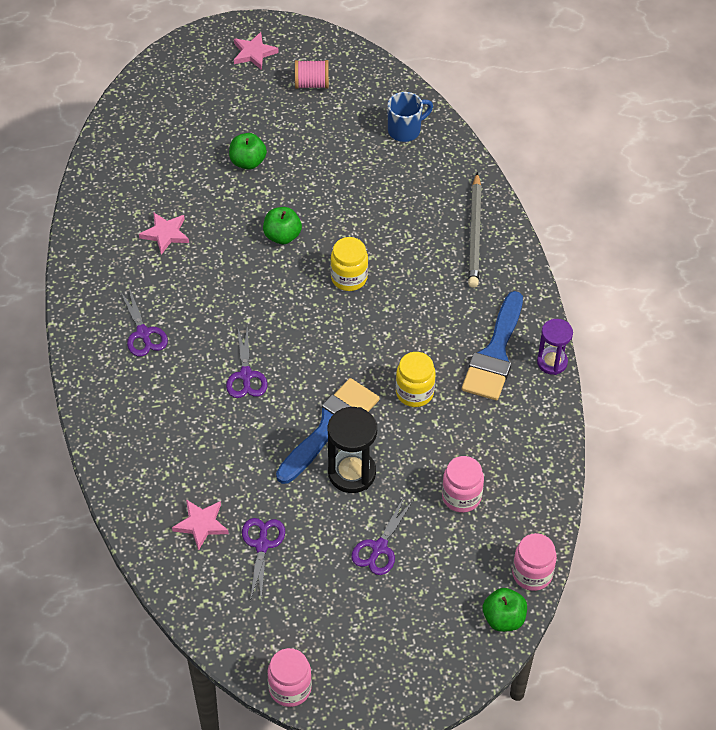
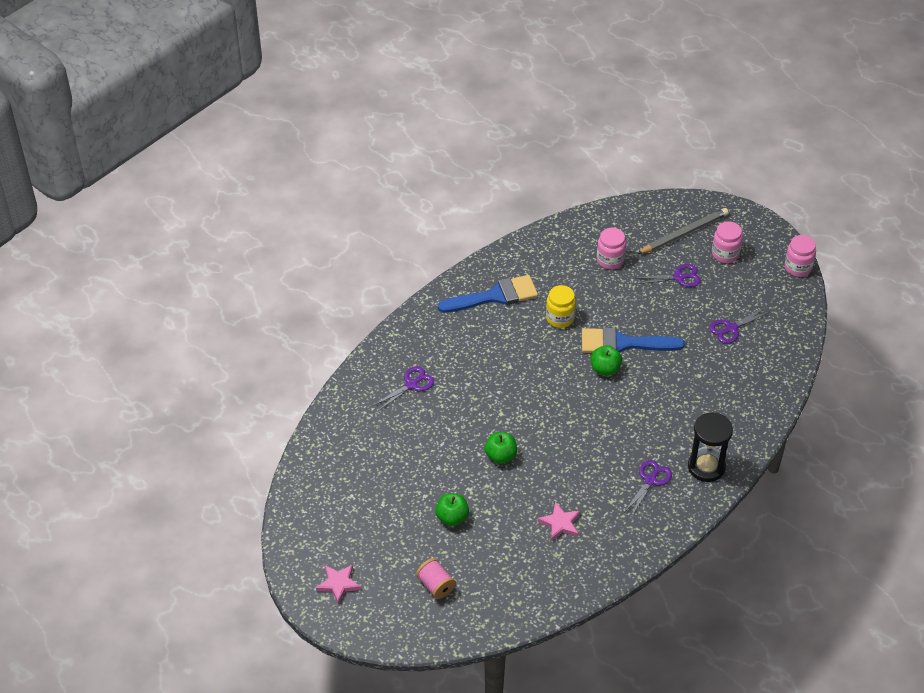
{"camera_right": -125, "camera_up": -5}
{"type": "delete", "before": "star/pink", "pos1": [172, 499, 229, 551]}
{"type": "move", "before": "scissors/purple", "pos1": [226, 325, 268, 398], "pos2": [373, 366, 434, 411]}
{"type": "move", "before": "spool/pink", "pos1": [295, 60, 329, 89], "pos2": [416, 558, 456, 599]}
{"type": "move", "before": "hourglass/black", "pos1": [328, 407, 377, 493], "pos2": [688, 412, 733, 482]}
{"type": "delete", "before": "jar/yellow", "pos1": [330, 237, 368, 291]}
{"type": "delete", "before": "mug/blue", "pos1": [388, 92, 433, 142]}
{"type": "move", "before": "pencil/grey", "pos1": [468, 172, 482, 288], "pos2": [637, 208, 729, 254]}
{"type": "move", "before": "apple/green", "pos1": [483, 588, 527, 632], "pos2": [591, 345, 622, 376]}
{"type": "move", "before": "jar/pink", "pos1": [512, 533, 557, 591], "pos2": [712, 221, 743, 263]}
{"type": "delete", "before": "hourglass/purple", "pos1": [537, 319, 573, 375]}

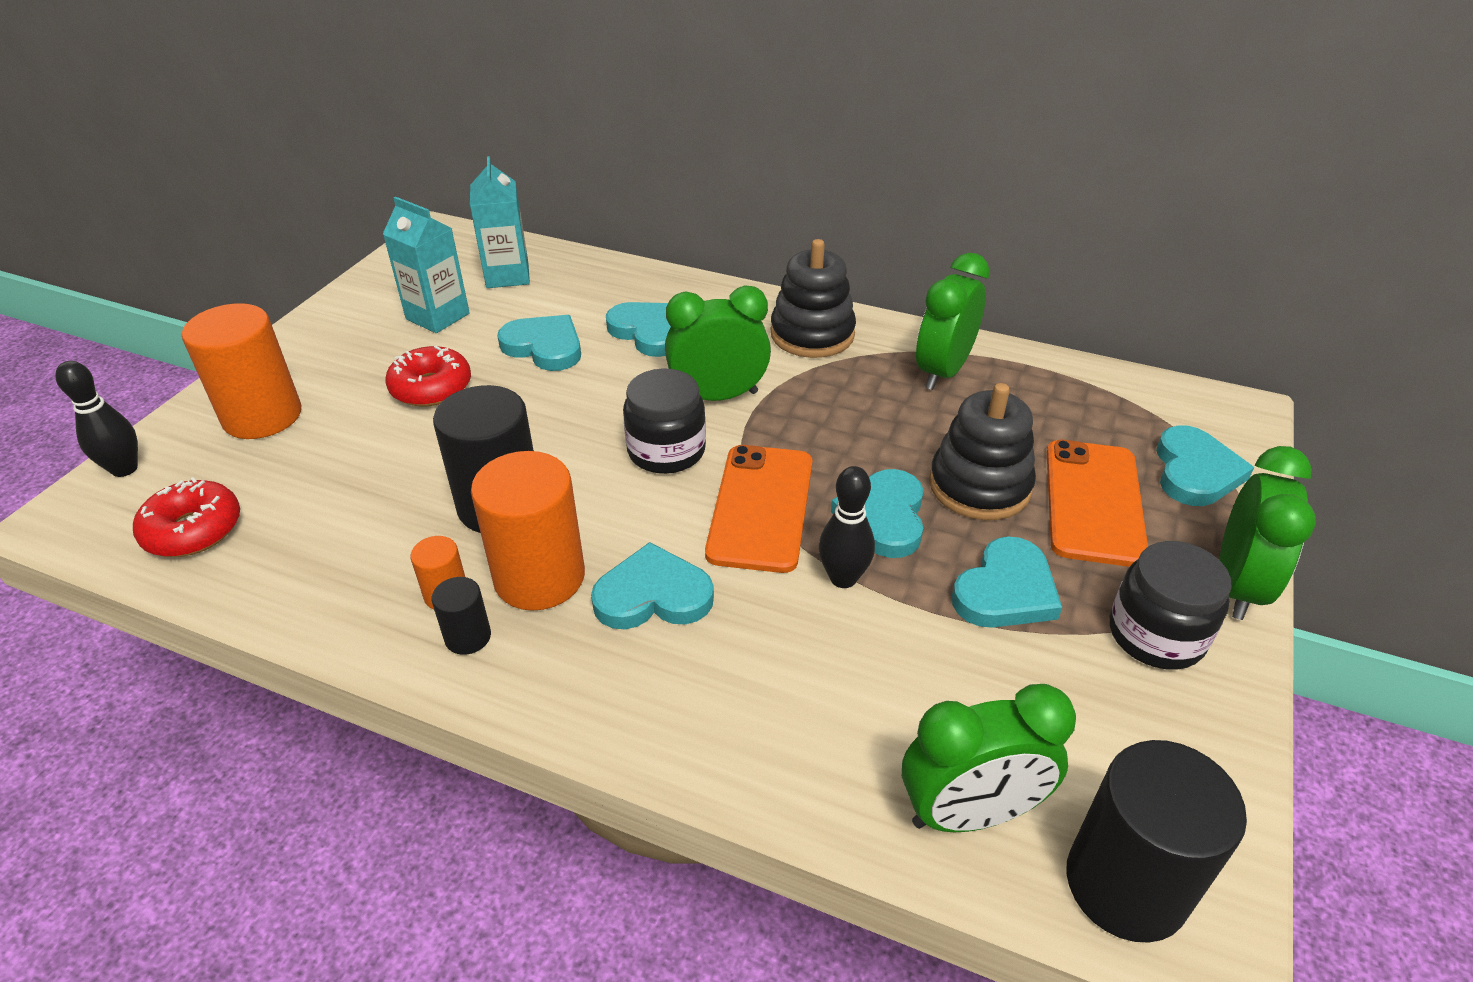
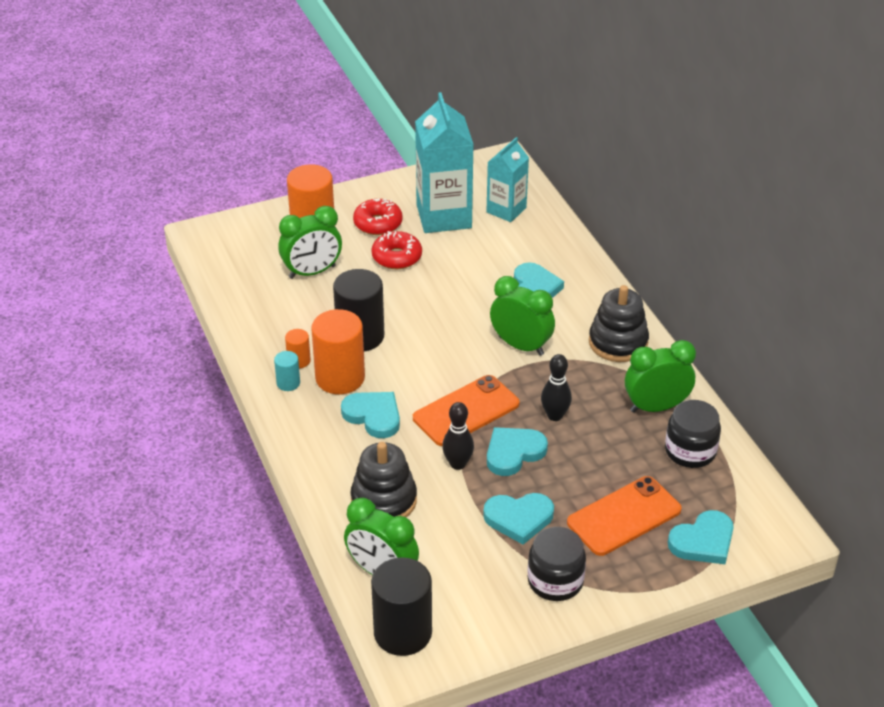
{"camera_right": 45, "camera_up": 0}
{"type": "move", "before": "bowling pin/black", "pos1": [55, 361, 138, 477], "pos2": [541, 354, 572, 421]}
{"type": "move", "before": "donut/red", "pos1": [133, 477, 240, 557], "pos2": [353, 198, 403, 235]}
{"type": "resize", "before": "carton/turquoise", "pos1": [383, 197, 470, 333], "pos2": [415, 92, 474, 233], "scale": 1.64}
{"type": "recolor", "before": "cylinder/black", "after": "cylinder/turquoise", "pos1": [431, 577, 491, 655], "pos2": [274, 351, 300, 391]}
{"type": "delete", "before": "heart/turquoise", "pos1": [497, 315, 581, 371]}
{"type": "move", "before": "jar/black", "pos1": [623, 368, 706, 474], "pos2": [665, 400, 721, 468]}
{"type": "move", "before": "stacking toy/black", "pos1": [929, 383, 1036, 520], "pos2": [351, 442, 417, 517]}
{"type": "move", "before": "clock/green", "pos1": [1219, 446, 1316, 620], "pos2": [278, 206, 342, 279]}

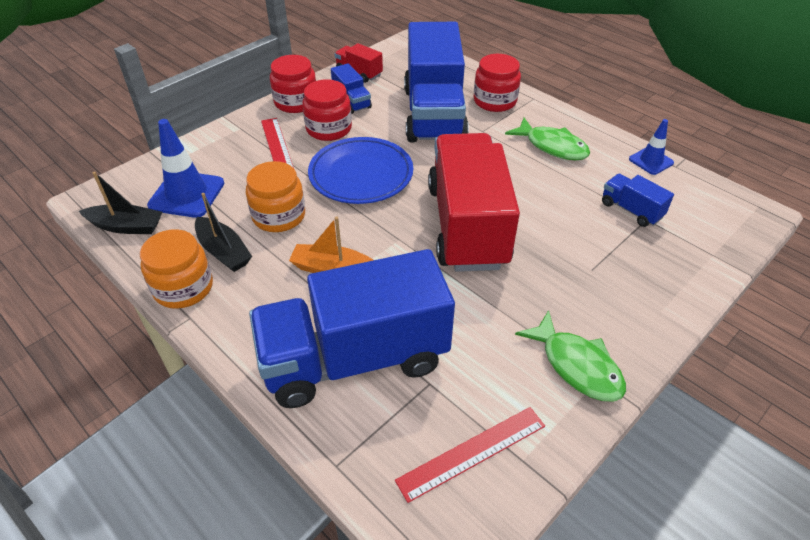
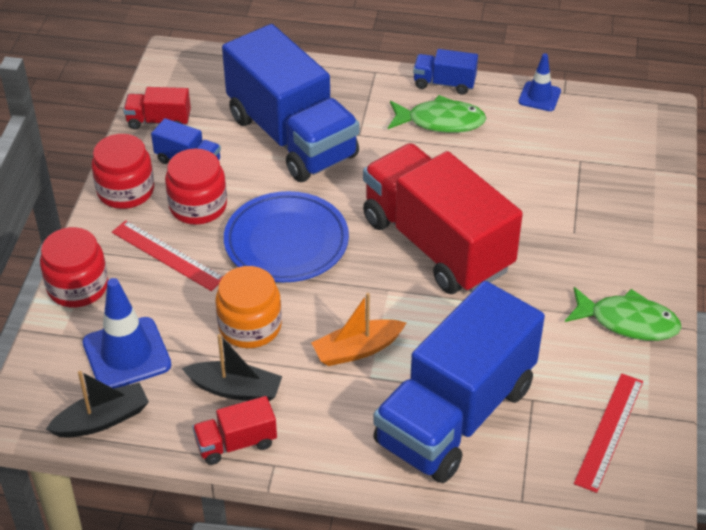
{"camera_right": -35, "camera_up": 0}
{"type": "replace", "before": "jar/orange", "after": "truck/red", "pos1": [140, 229, 213, 309], "pos2": [193, 396, 277, 465]}
{"type": "move", "before": "jar/red", "pos1": [474, 54, 521, 112], "pos2": [40, 227, 108, 307]}
{"type": "move", "before": "truck/blue", "pos1": [602, 174, 674, 227], "pos2": [413, 49, 478, 95]}

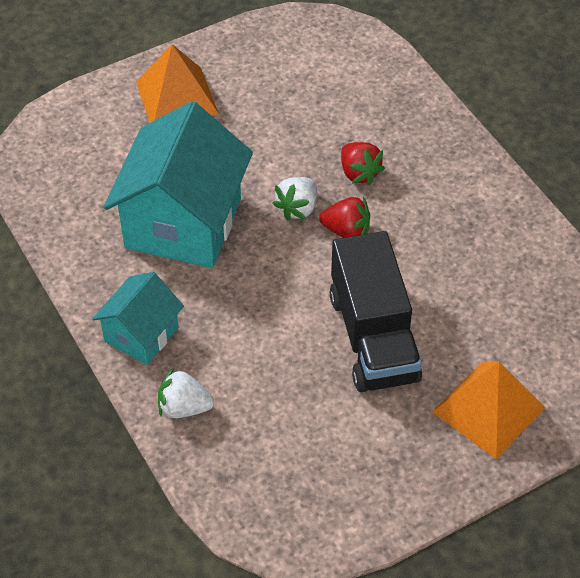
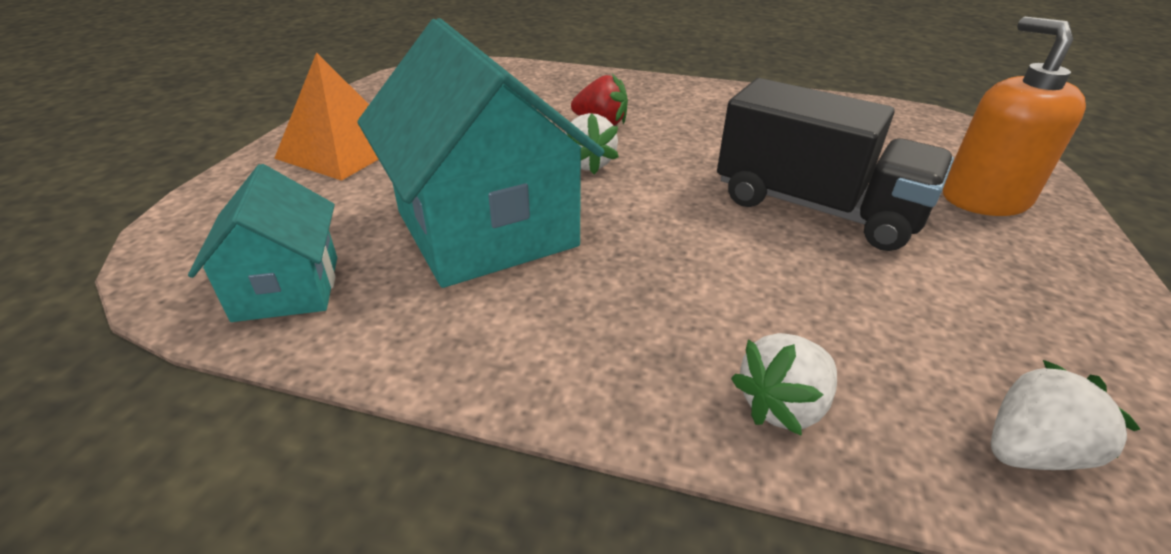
{"camera_right": -45, "camera_up": -15}
{"type": "move", "before": "house/turquoise", "pos1": [92, 272, 184, 365], "pos2": [188, 164, 337, 322]}
{"type": "delete", "before": "strawberry/red", "pos1": [319, 196, 370, 238]}
{"type": "replace", "before": "pyramid/orange", "after": "soap dispenser/orange", "pos1": [432, 362, 545, 459], "pos2": [943, 17, 1086, 216]}
{"type": "insert", "after": "strawberry/white", "pos2": [991, 360, 1140, 470]}

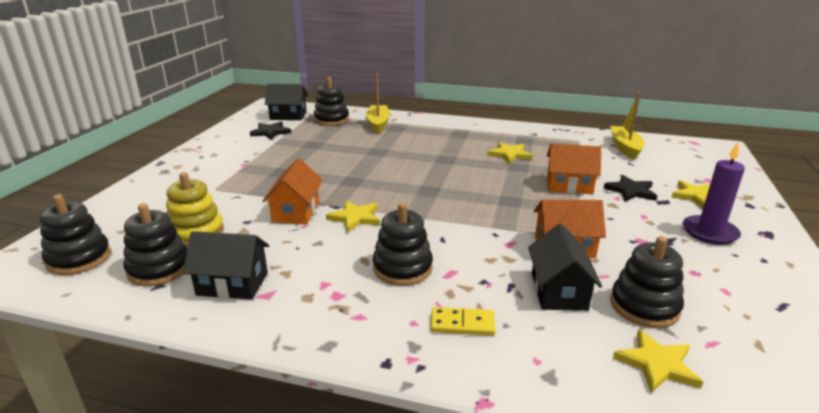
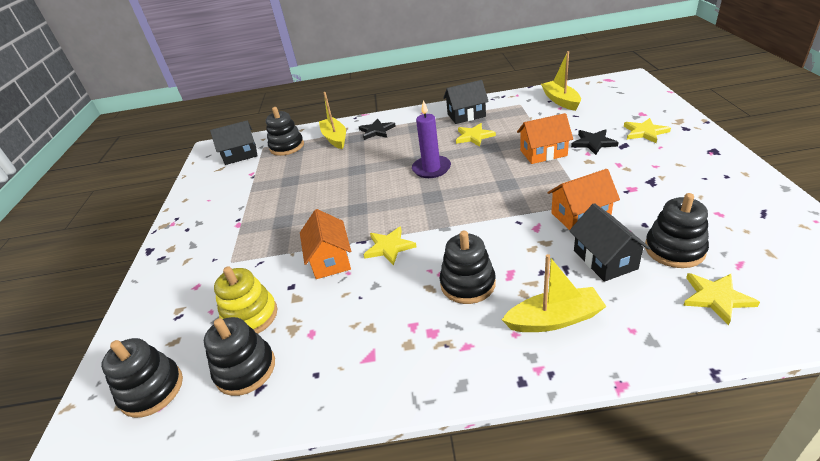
{"camera_right": -15, "camera_up": 10}
{"type": "move", "before": "house/black", "pos1": [183, 231, 269, 300], "pos2": [443, 80, 489, 124]}
{"type": "move", "before": "star/black", "pos1": [250, 121, 291, 140], "pos2": [359, 118, 396, 140]}
{"type": "replace", "before": "domino/yellow", "after": "boat/yellow", "pos1": [431, 307, 495, 336], "pos2": [502, 254, 607, 332]}
{"type": "move", "before": "candle/purple", "pos1": [683, 142, 745, 245], "pos2": [412, 100, 451, 178]}

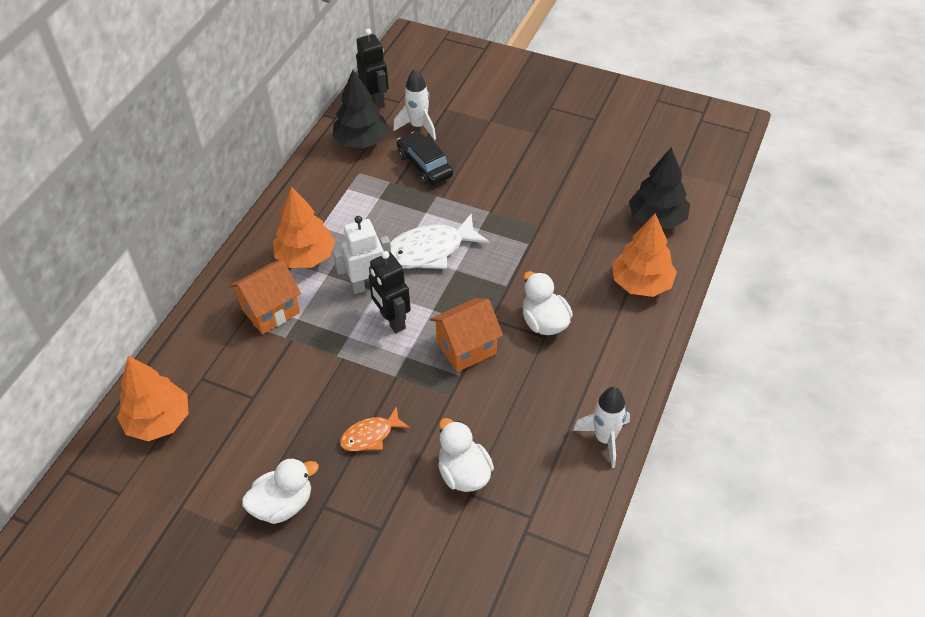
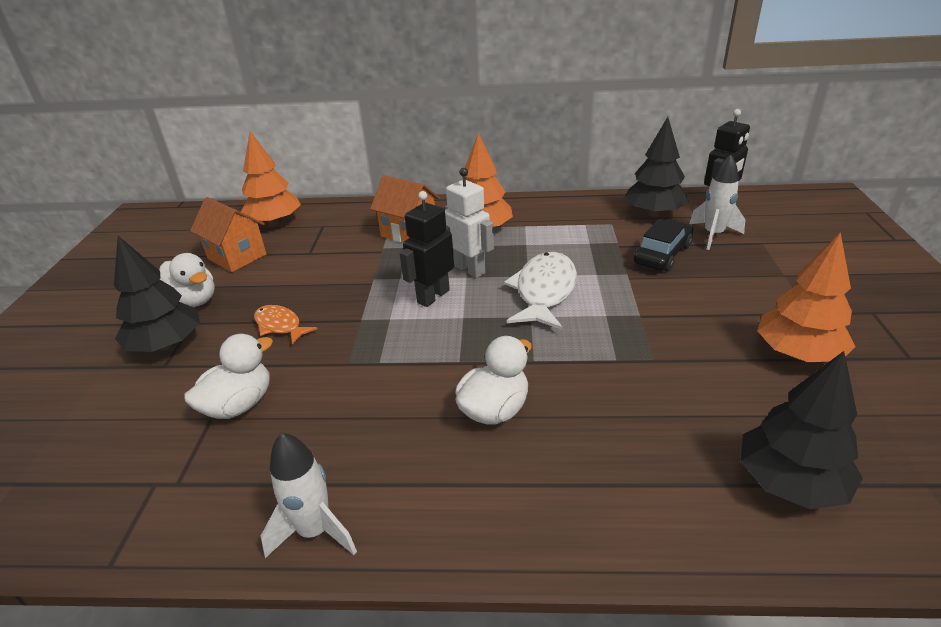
{"camera_right": 70, "camera_up": -15}
{"type": "rotate", "before": "fish/white", "pos1": [390, 213, 489, 269], "pos2": [504, 252, 577, 330], "turn": 60}
{"type": "move", "before": "house/orange", "pos1": [430, 298, 503, 372], "pos2": [190, 197, 267, 272]}
{"type": "move", "before": "tree/orange", "pos1": [612, 214, 677, 297], "pos2": [757, 232, 856, 362]}
{"type": "insert", "after": "tree/black", "pos2": [114, 236, 200, 352]}

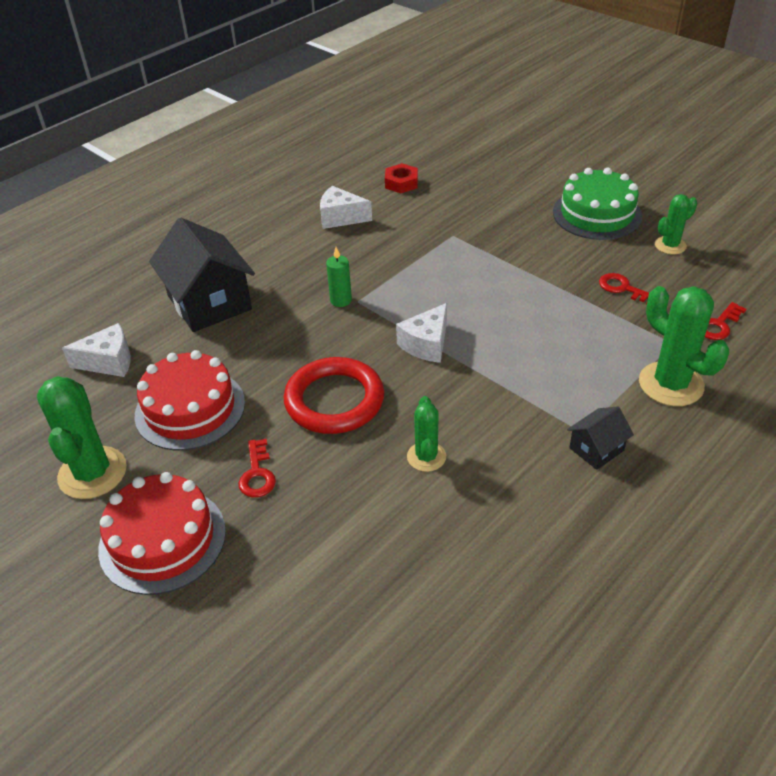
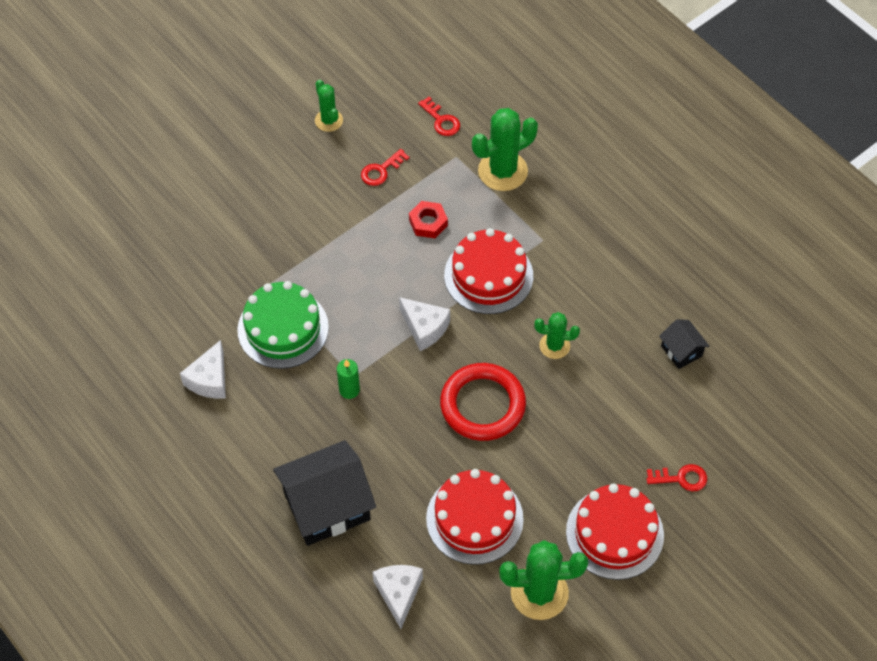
{"camera_right": -85, "camera_up": 15}
{"type": "move", "before": "key/red", "pos1": [238, 439, 276, 498], "pos2": [646, 464, 707, 491]}
{"type": "move", "before": "nut/red", "pos1": [385, 163, 418, 193], "pos2": [409, 201, 448, 238]}
{"type": "move", "before": "cake/green", "pos1": [553, 168, 642, 240], "pos2": [237, 281, 329, 369]}
{"type": "move", "before": "house/black", "pos1": [567, 406, 634, 470], "pos2": [659, 319, 710, 369]}
{"type": "insert", "after": "cake/red", "pos2": [444, 228, 533, 314]}

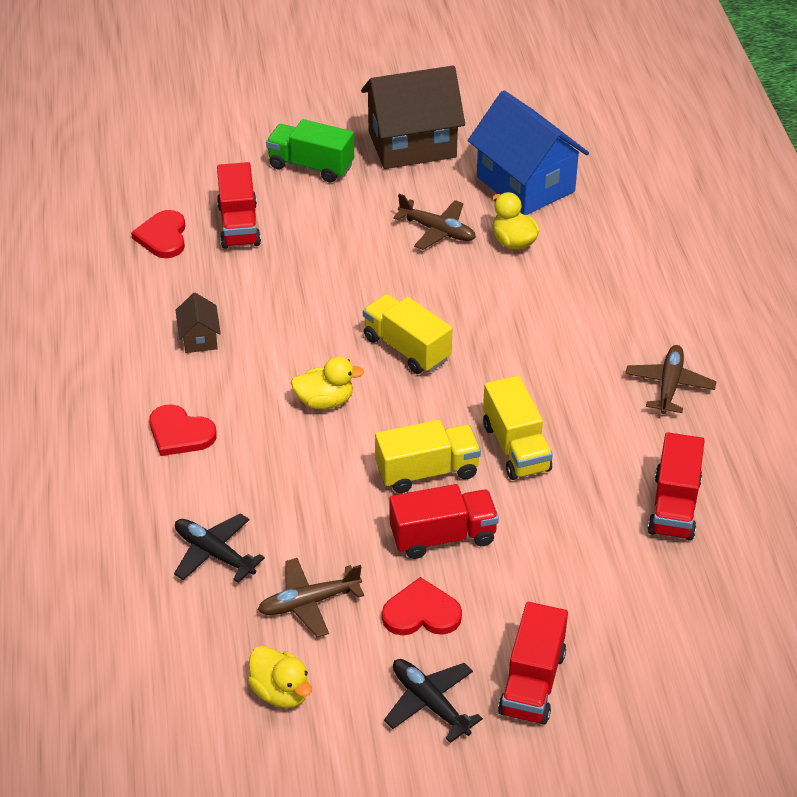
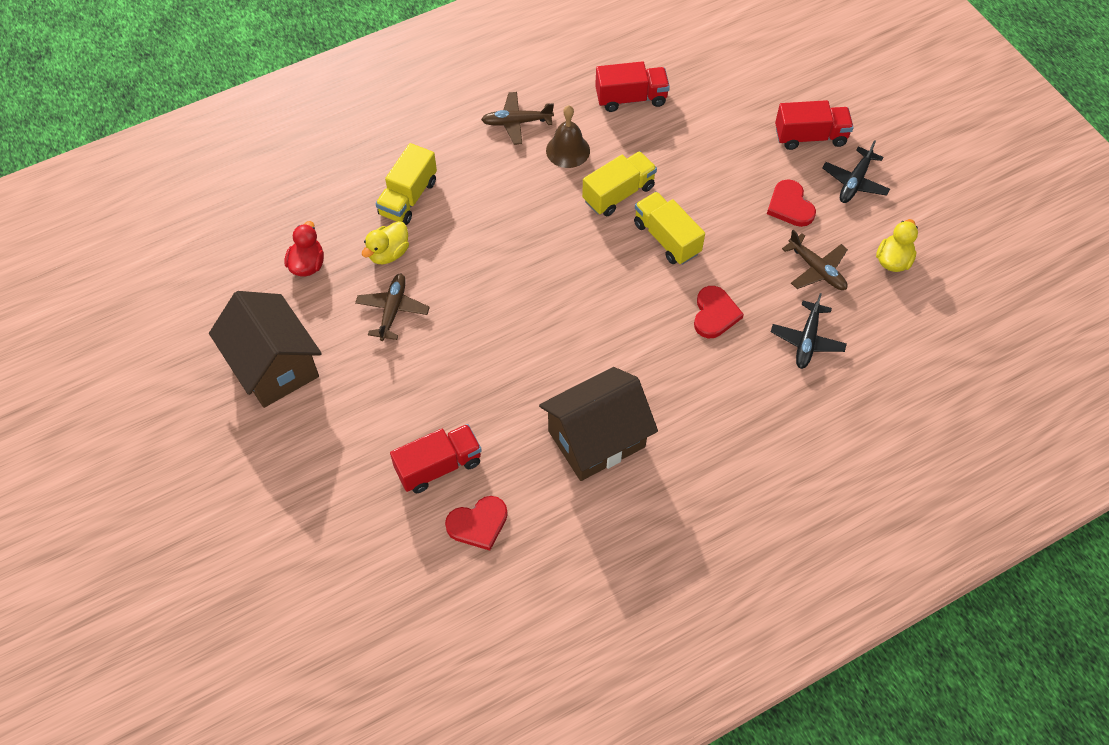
{"camera_right": -110, "camera_up": 15}
{"type": "move", "before": "heart/red", "pos1": [149, 404, 217, 456], "pos2": [694, 286, 744, 338]}
{"type": "resize", "before": "house/brown", "pos1": [176, 293, 221, 353], "pos2": [539, 367, 658, 481], "scale": 2.25}
{"type": "delete", "before": "truck/green", "pos1": [266, 119, 354, 183]}
{"type": "delete", "before": "duck/yellow", "pos1": [291, 357, 364, 409]}
{"type": "move", "before": "truck/yellow", "pos1": [363, 294, 452, 374], "pos2": [375, 143, 437, 225]}
{"type": "delete", "before": "truck/red", "pos1": [390, 484, 499, 559]}
{"type": "replace", "before": "house/blue", "after": "duck/red", "pos1": [468, 90, 589, 215], "pos2": [285, 221, 324, 276]}
{"type": "insert", "after": "bell/brown", "pos2": [546, 105, 590, 168]}

